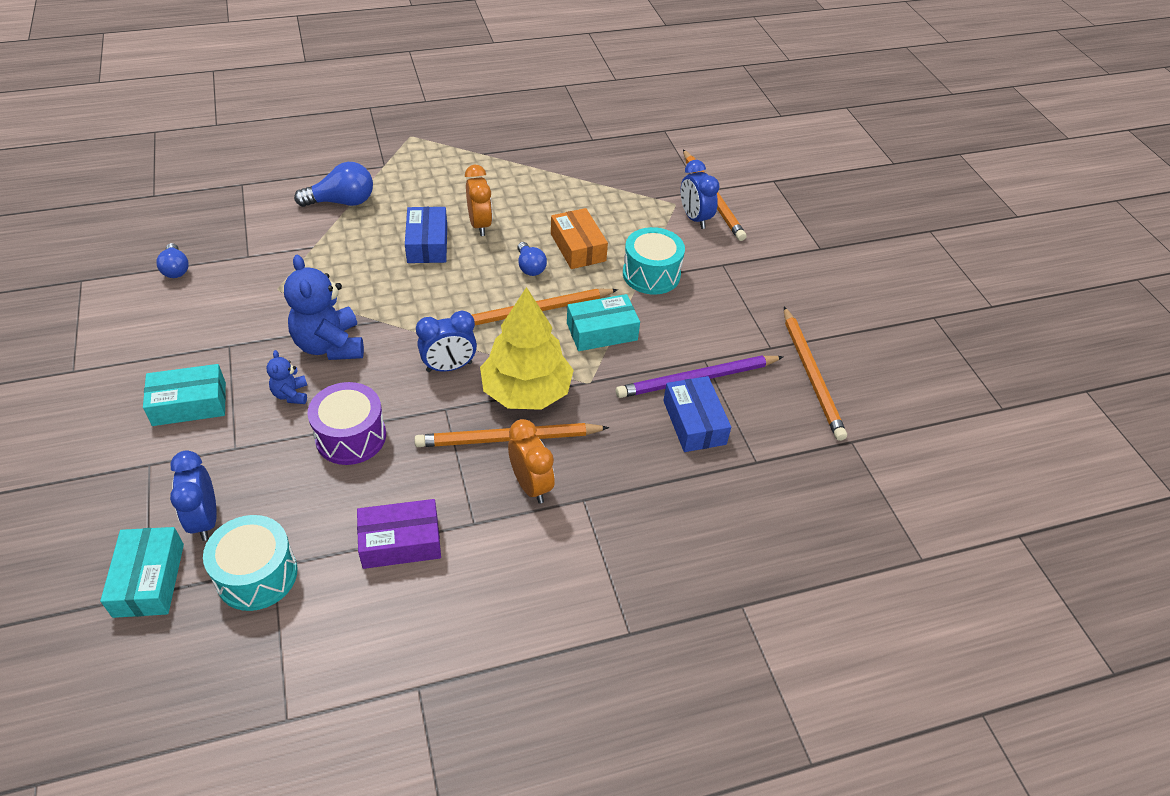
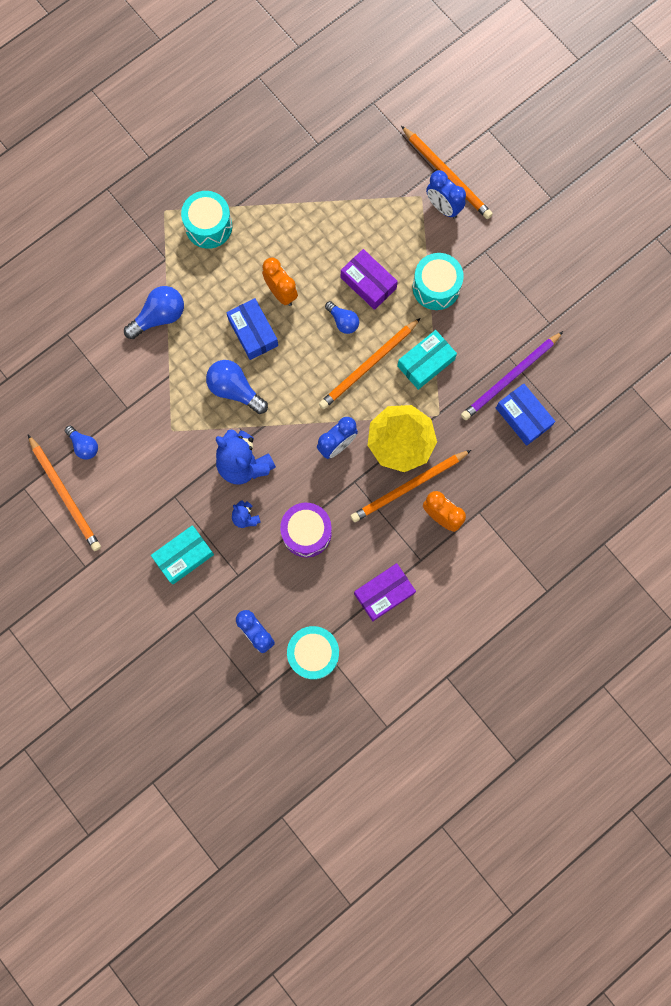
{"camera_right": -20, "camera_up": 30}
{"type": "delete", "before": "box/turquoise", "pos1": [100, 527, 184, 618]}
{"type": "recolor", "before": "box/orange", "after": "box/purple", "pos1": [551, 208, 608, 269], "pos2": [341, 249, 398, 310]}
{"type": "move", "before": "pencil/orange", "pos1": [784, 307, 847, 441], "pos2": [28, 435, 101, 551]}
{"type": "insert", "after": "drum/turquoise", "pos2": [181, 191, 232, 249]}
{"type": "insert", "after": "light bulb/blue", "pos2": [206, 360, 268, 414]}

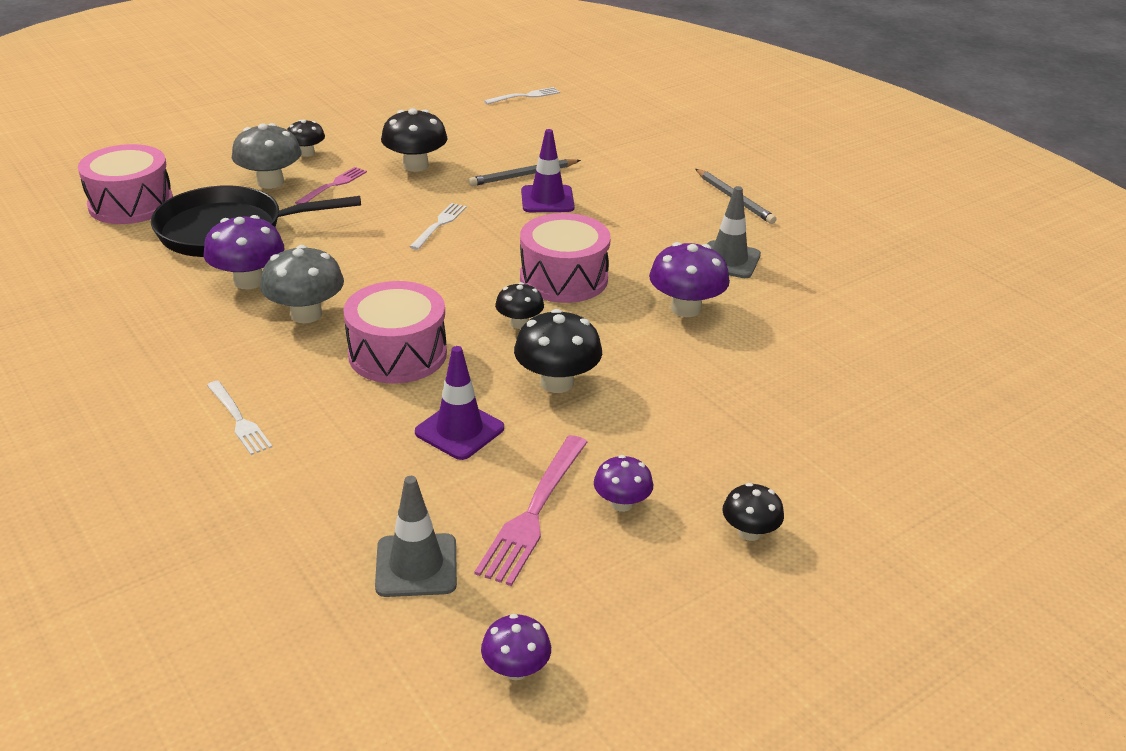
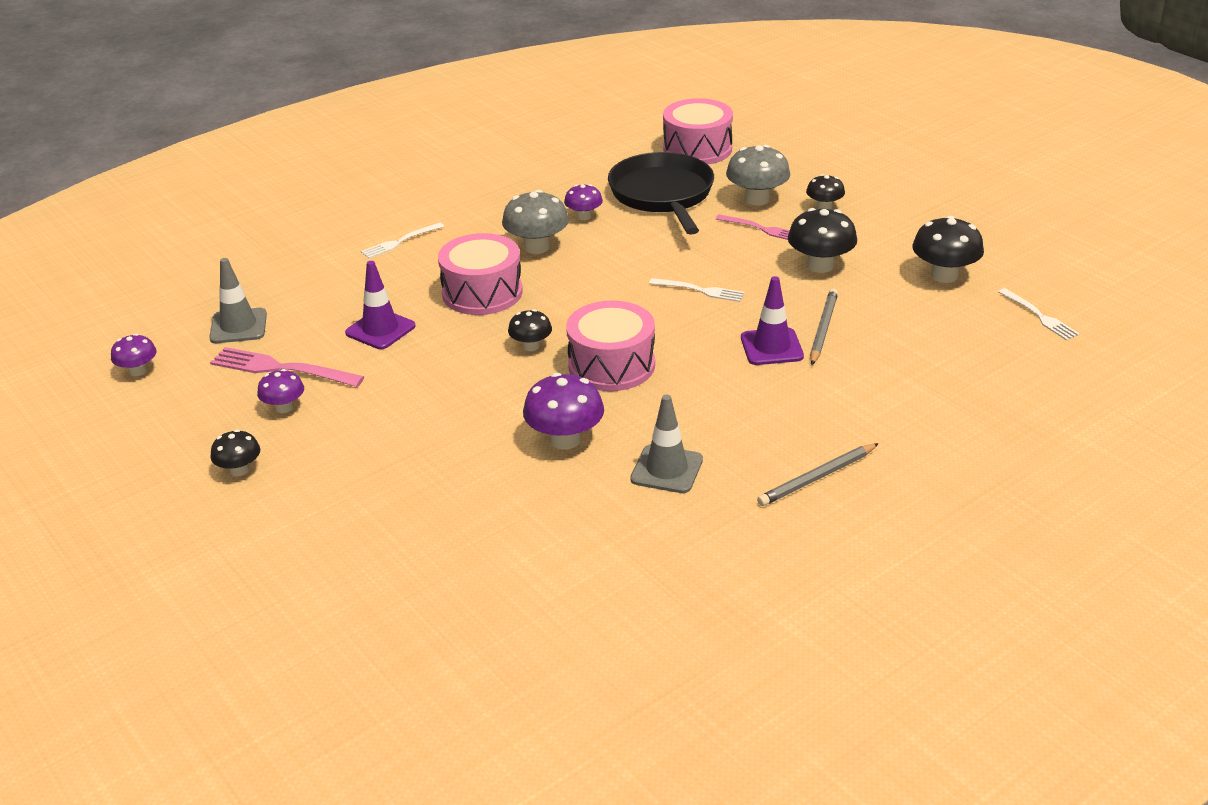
{"camera_right": 90, "camera_up": 0}
{"type": "resize", "before": "mushroom/purple", "pos1": [204, 215, 284, 289], "pos2": [564, 184, 603, 220], "scale": 0.6}
{"type": "rotate", "before": "pencil/grey", "pos1": [469, 159, 581, 186], "pos2": [810, 288, 838, 365], "turn": 45}
{"type": "move", "before": "mushroom/black", "pos1": [514, 309, 602, 393], "pos2": [912, 216, 984, 283]}

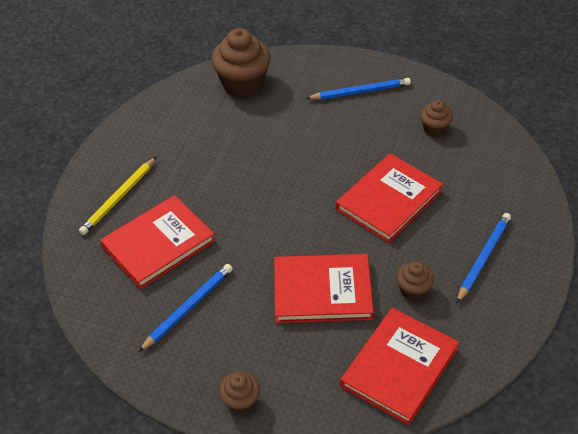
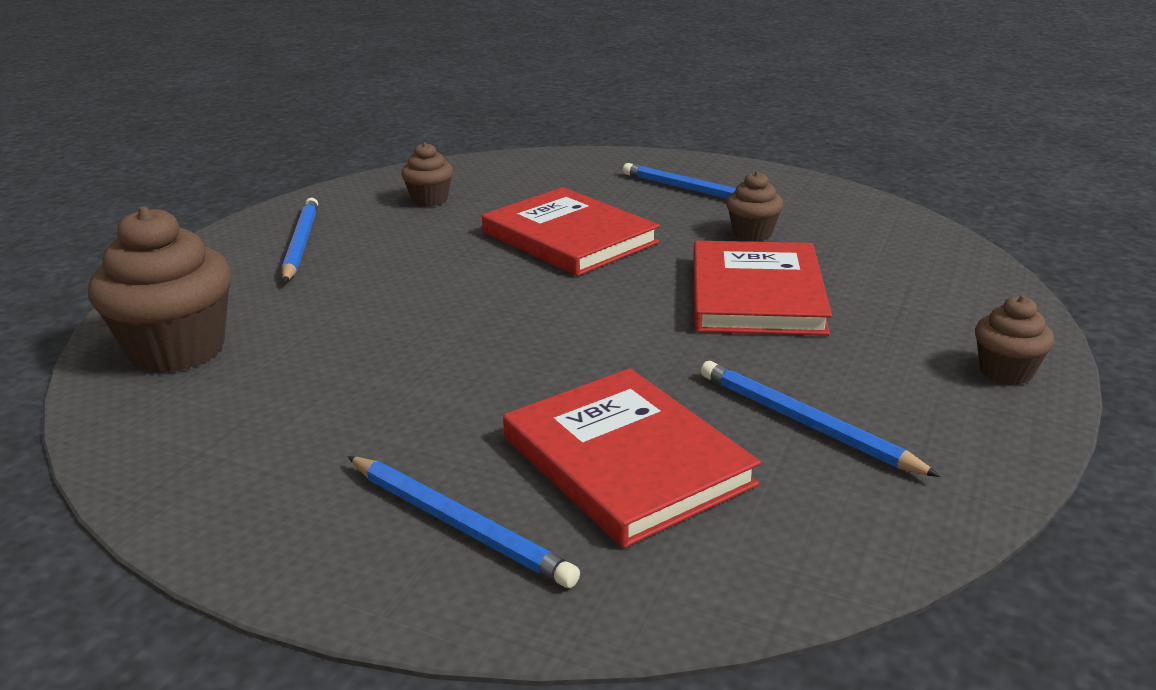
{"camera_right": -85, "camera_up": -20}
{"type": "recolor", "before": "pencil/yellow", "after": "pencil/blue", "pos1": [79, 157, 156, 235], "pos2": [348, 456, 580, 588]}
{"type": "delete", "before": "book/red", "pos1": [340, 308, 459, 425]}

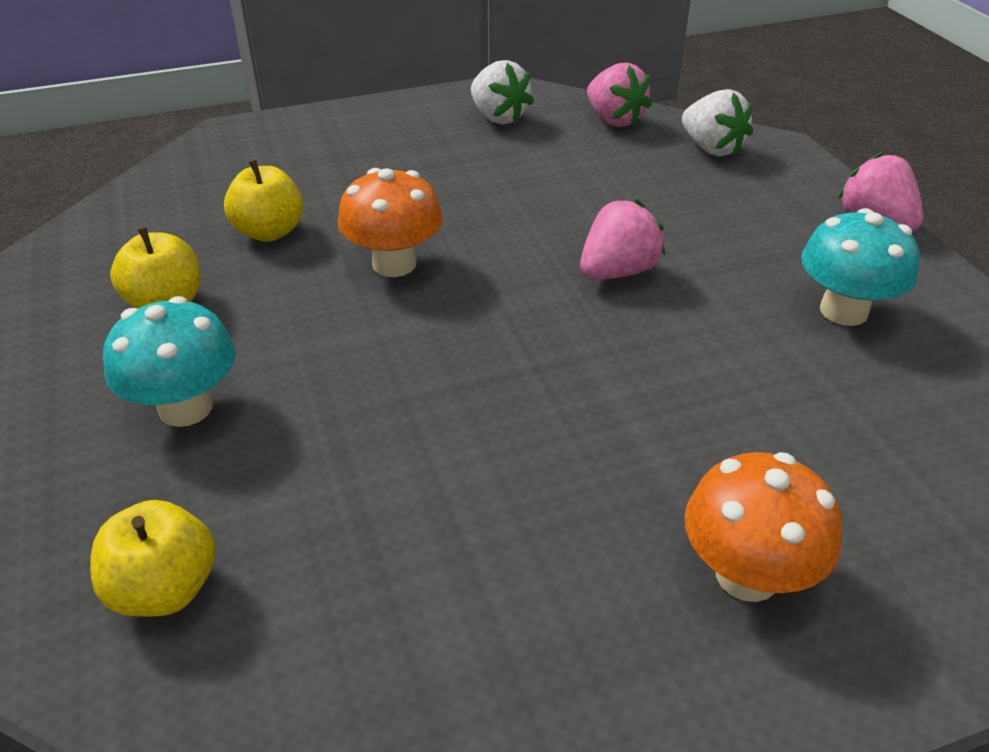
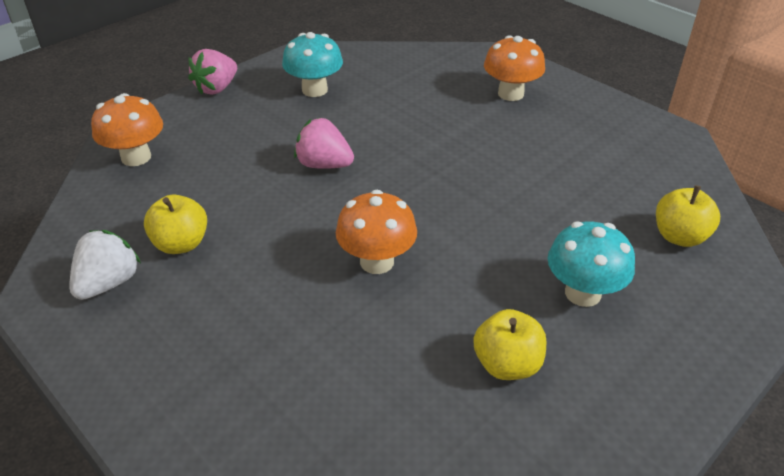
{"camera_right": -115, "camera_up": 0}
{"type": "move", "before": "apple/yellow", "pos1": [224, 159, 303, 242], "pos2": [144, 195, 207, 254]}
{"type": "delete", "before": "strawberry/pink", "pos1": [587, 63, 652, 127]}
{"type": "replace", "before": "strawberry/white", "after": "mushroom/orange", "pos1": [682, 89, 753, 156], "pos2": [91, 93, 163, 166]}

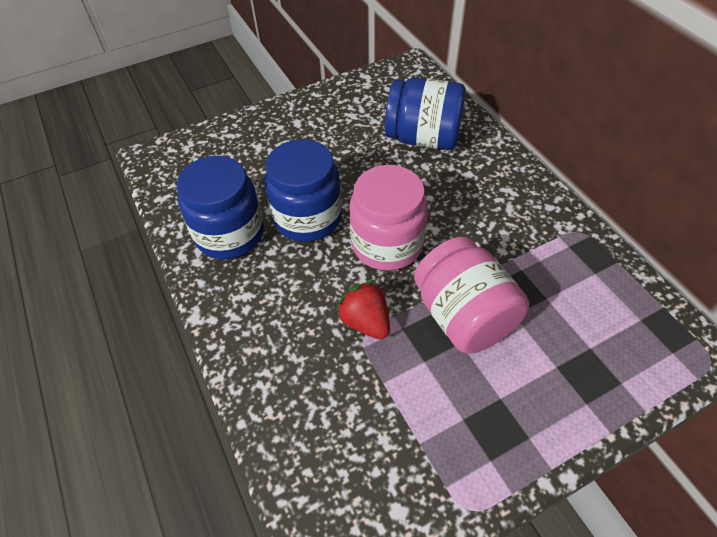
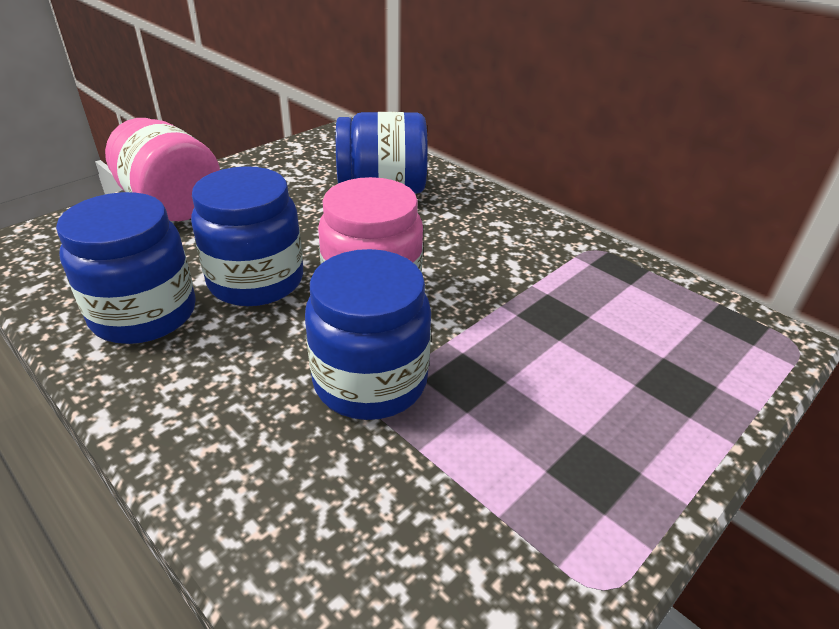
{"camera_right": -20, "camera_up": -15}
{"type": "replace", "before": "strawberry/red", "after": "jar/blue", "pos1": [336, 280, 390, 340], "pos2": [305, 249, 431, 420]}
{"type": "move", "before": "jar/pink", "pos1": [414, 237, 530, 354], "pos2": [105, 118, 220, 221]}

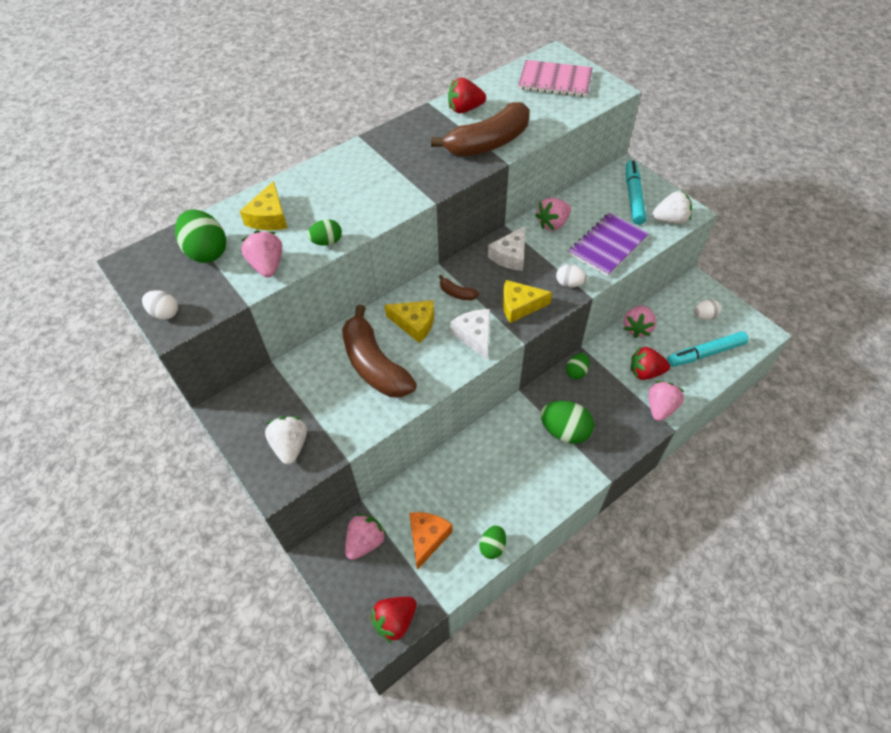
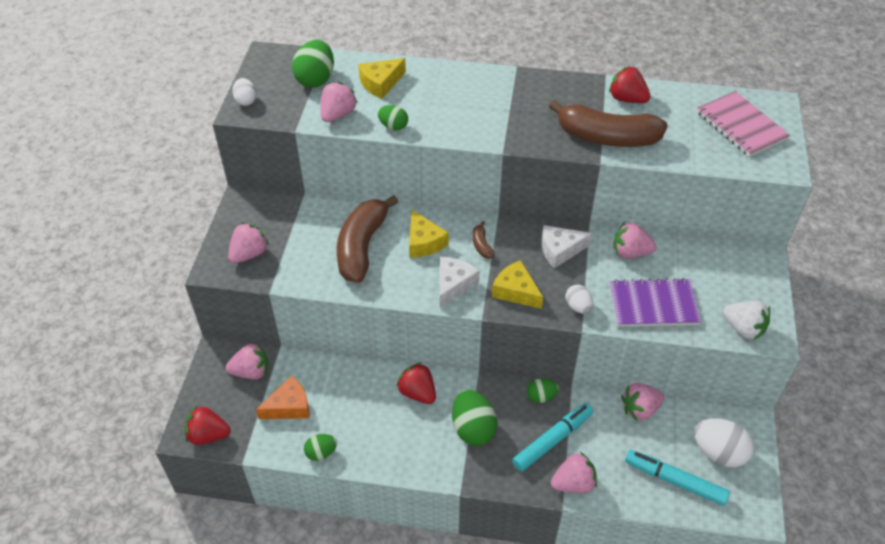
{"camera_right": 45, "camera_up": -5}
{"type": "recolor", "before": "strawberry/white", "after": "strawberry/pink", "pos1": [265, 416, 307, 464], "pos2": [228, 222, 269, 263]}
{"type": "move", "before": "marker/turquoise", "pos1": [626, 160, 647, 225], "pos2": [512, 403, 593, 472]}
{"type": "move", "before": "strawberry/red", "pos1": [630, 347, 670, 380], "pos2": [396, 362, 436, 404]}
{"type": "resize", "before": "egg/white", "pos1": [694, 299, 721, 320], "pos2": [694, 418, 754, 467], "scale": 1.75}

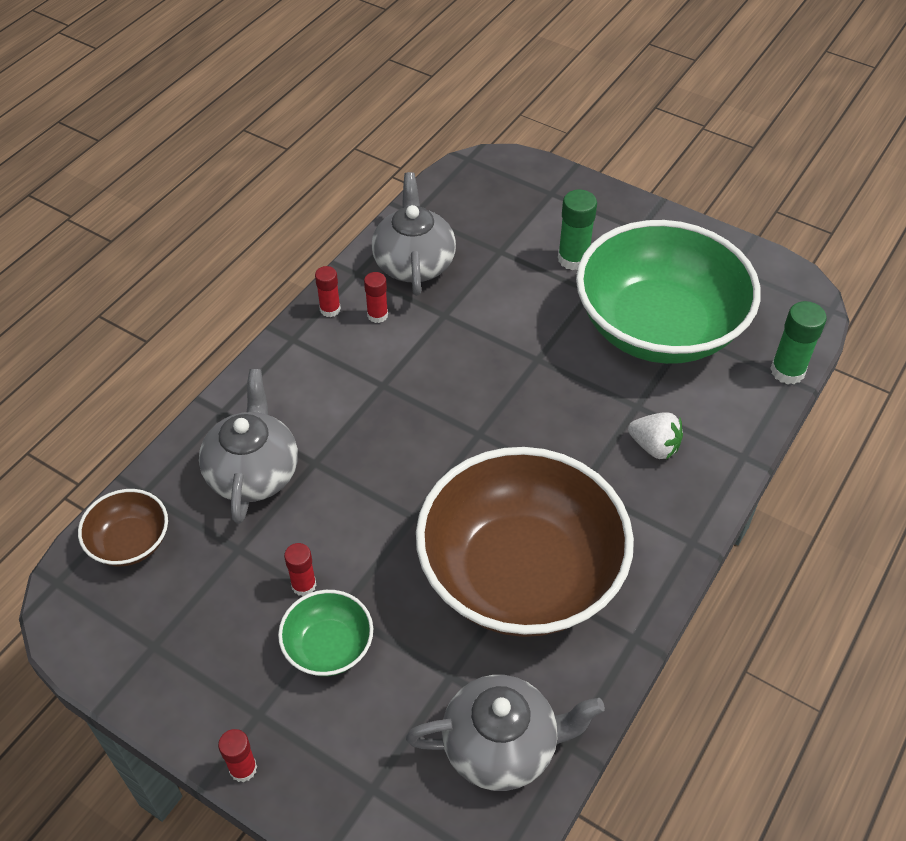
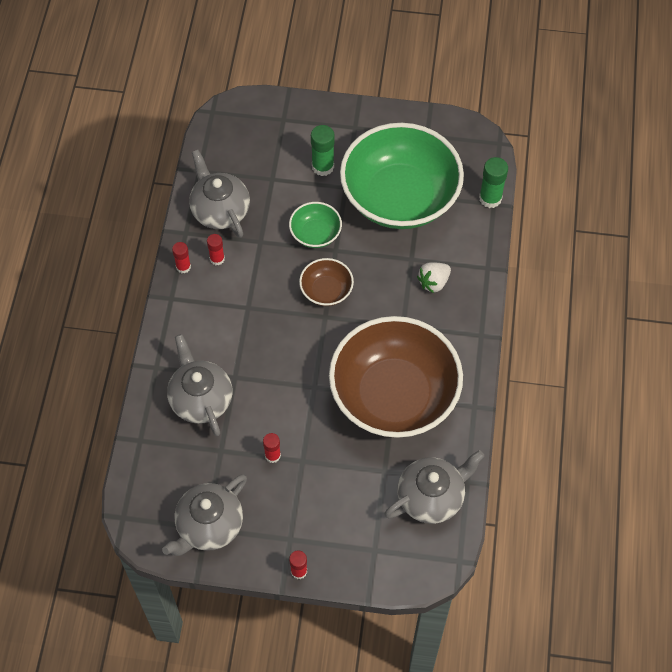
{"camera_right": -25, "camera_up": 10}
{"type": "move", "before": "bowl/brown", "pos1": [78, 489, 168, 566], "pos2": [299, 258, 354, 306]}
{"type": "move", "before": "bowl/green", "pos1": [278, 590, 373, 676], "pos2": [289, 202, 342, 248]}
{"type": "rotate", "before": "strawberry/white", "pos1": [628, 413, 683, 459], "pos2": [417, 262, 451, 293], "turn": 135}
{"type": "insert", "after": "teapot/grey", "pos2": [162, 474, 247, 556]}

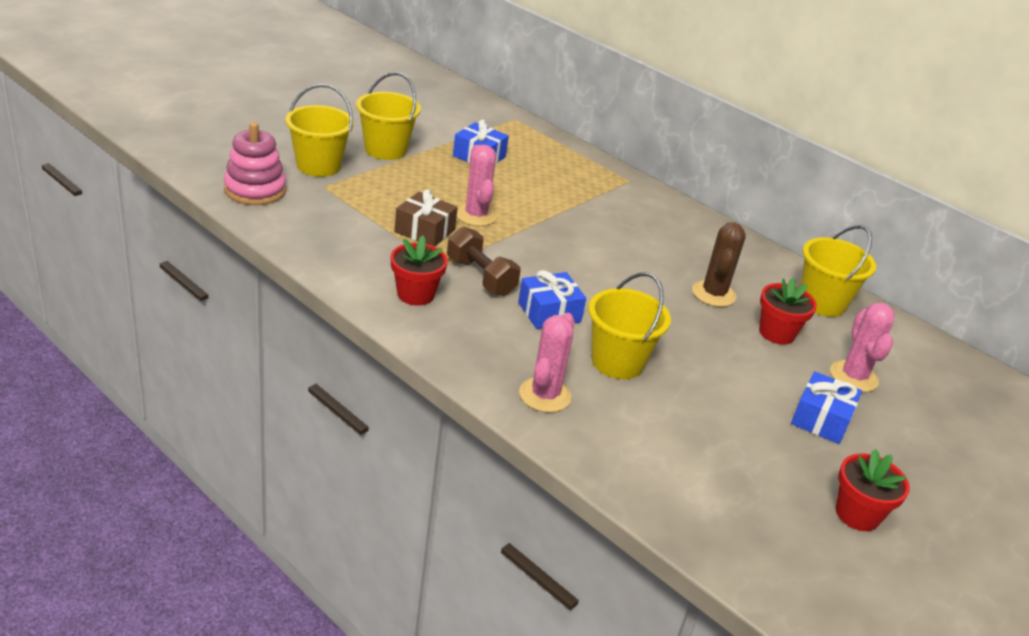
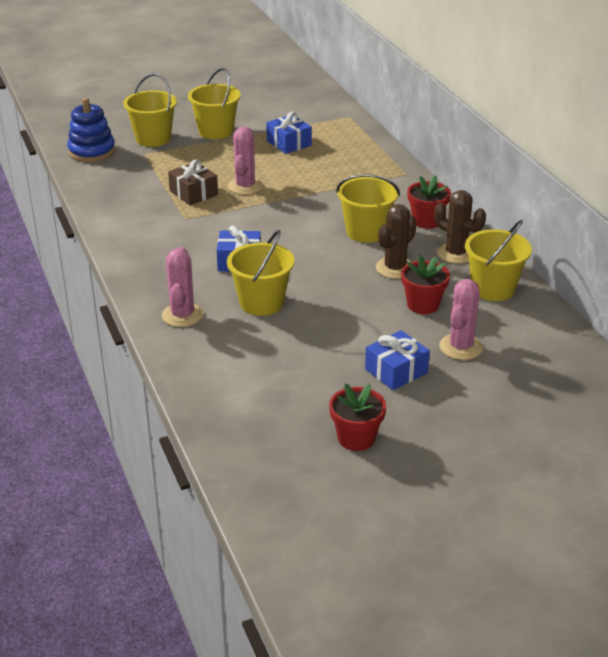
{"camera_right": 30, "camera_up": 0}
{"type": "recolor", "before": "stacking toy/pink", "after": "stacking toy/blue", "pos1": [224, 122, 286, 205], "pos2": [67, 98, 116, 162]}
{"type": "move", "before": "flower pot/red", "pos1": [391, 235, 448, 306], "pos2": [407, 175, 451, 229]}
{"type": "delete", "before": "dumbbell/brown", "pos1": [447, 226, 521, 296]}
{"type": "rotate", "before": "cactus/pink", "pos1": [519, 313, 575, 413], "pos2": [162, 247, 204, 327], "turn": -45}
{"type": "insert", "after": "bucket/yellow", "pos2": [336, 174, 400, 243]}
{"type": "insert", "after": "cactus/brown", "pos2": [434, 190, 486, 264]}

